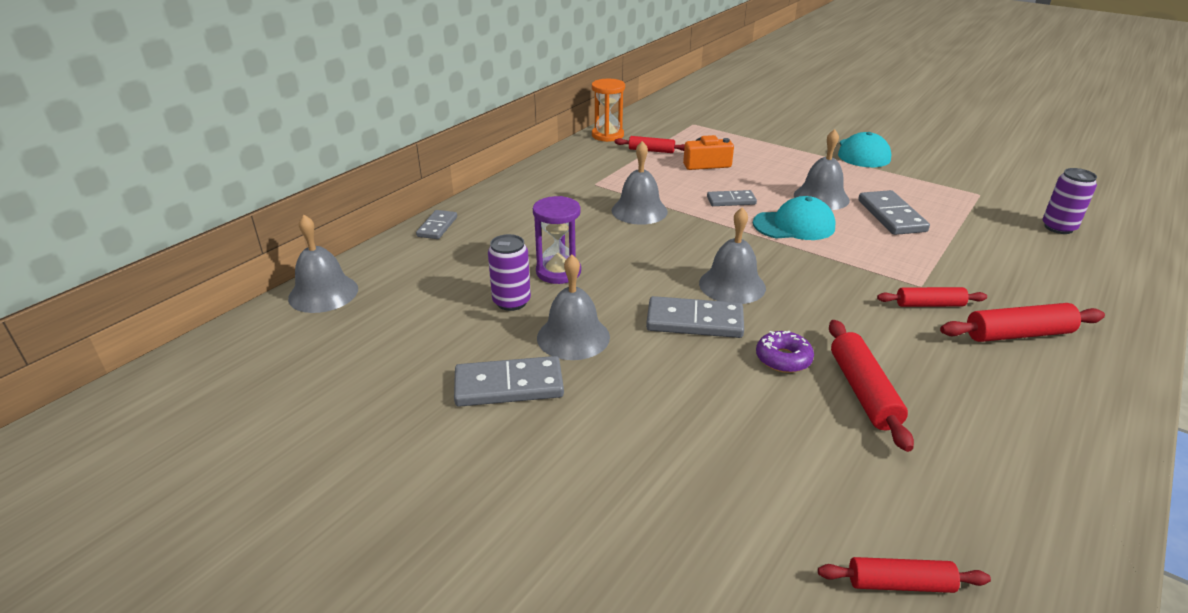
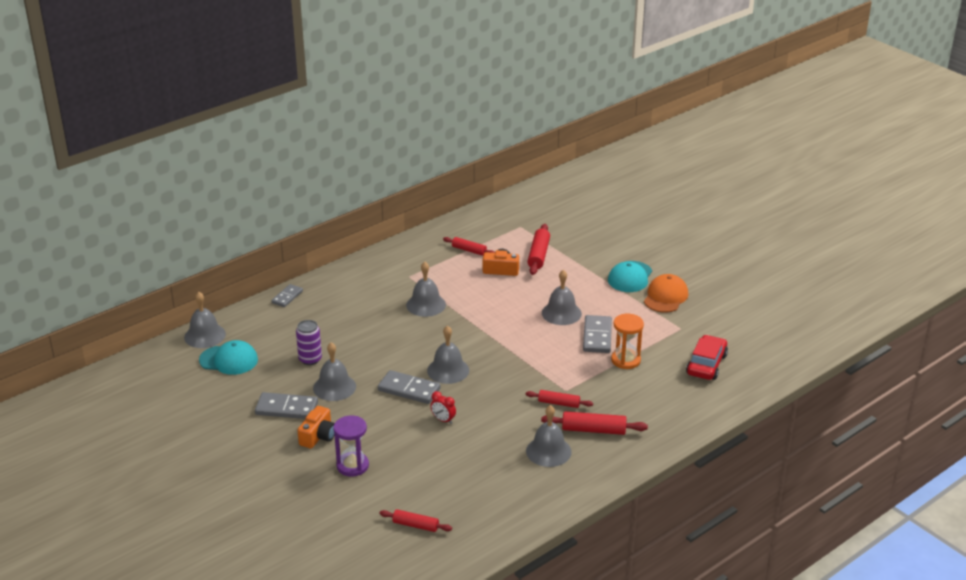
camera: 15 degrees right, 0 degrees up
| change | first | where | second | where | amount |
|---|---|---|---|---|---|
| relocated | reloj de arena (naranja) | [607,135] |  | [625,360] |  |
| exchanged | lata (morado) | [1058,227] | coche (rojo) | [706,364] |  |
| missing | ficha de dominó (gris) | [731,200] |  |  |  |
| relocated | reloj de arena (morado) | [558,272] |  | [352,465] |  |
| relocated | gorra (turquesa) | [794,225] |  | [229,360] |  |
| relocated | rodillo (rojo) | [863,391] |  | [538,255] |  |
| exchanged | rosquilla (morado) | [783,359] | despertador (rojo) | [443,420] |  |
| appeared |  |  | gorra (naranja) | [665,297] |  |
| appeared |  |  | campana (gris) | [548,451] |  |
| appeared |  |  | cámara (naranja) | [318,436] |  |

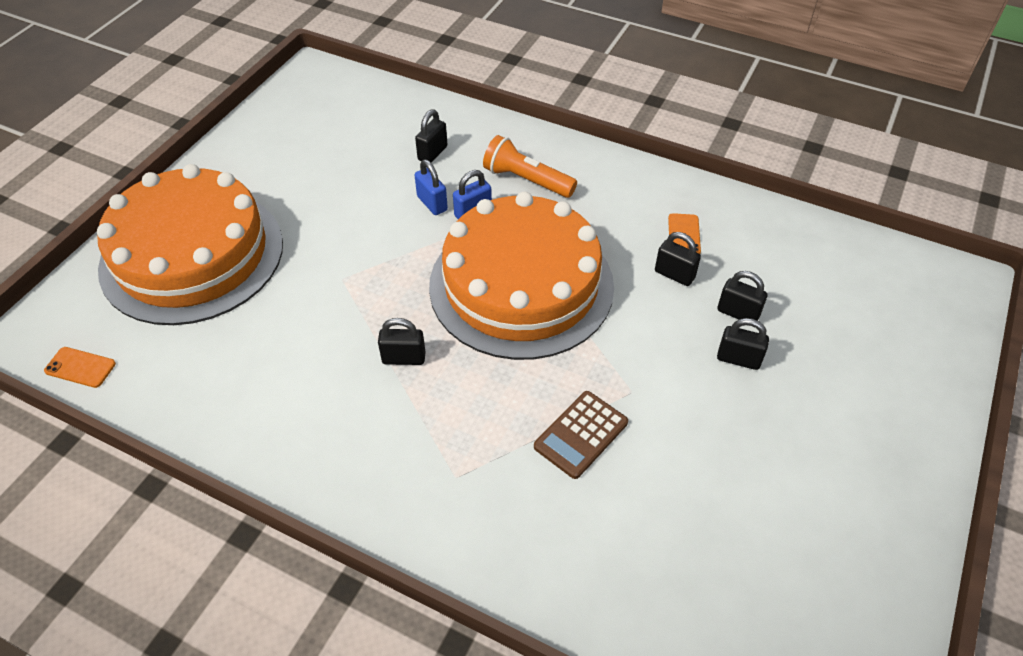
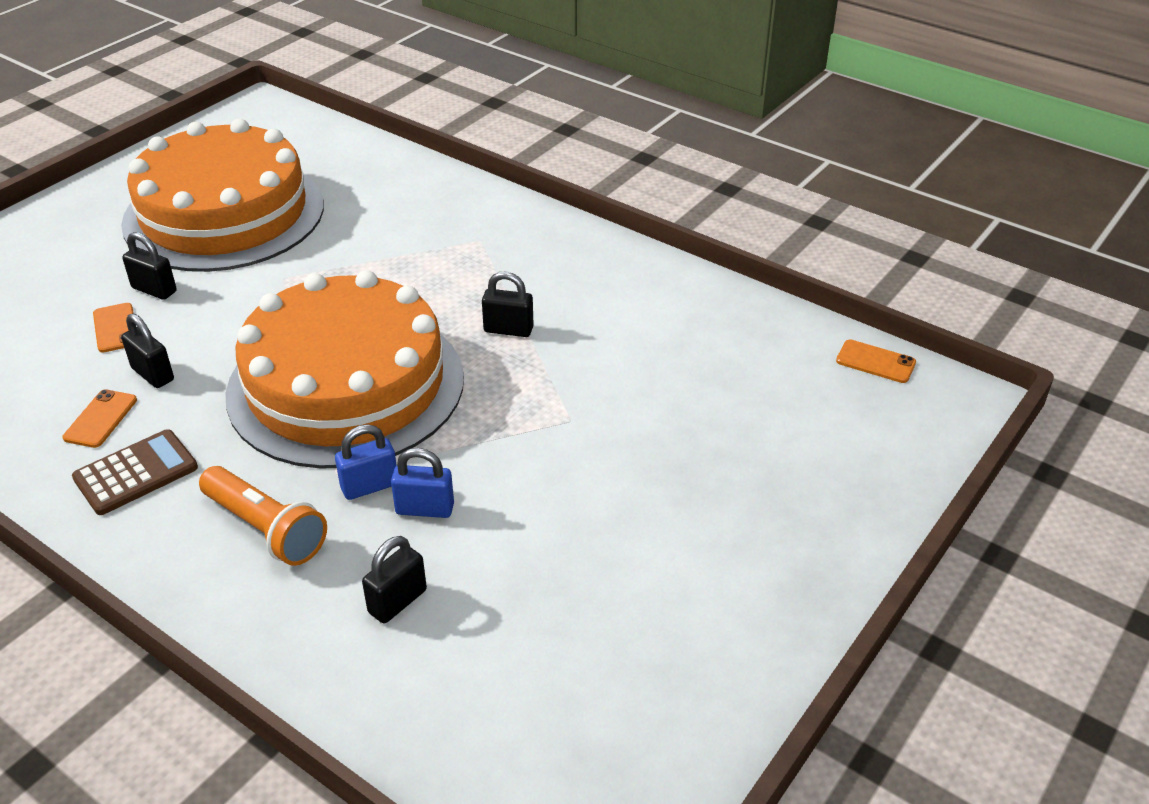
camera: 170 degrees left, 10 degrees down
| change | first | where | second | where | amount |
|---|---|---|---|---|---|
| spun | candado (azul) | [432,203] |  | [425,509] | 60 degrees counterclockwise |
| relocated | tarta (naranja) | [192,255] |  | [224,214] |  |
| exchanged | candado (negro) | [738,313] | móvil (naranja) | [115,328] |  |
| relocated | calculadora (marrón) | [581,434] |  | [136,473] |  |

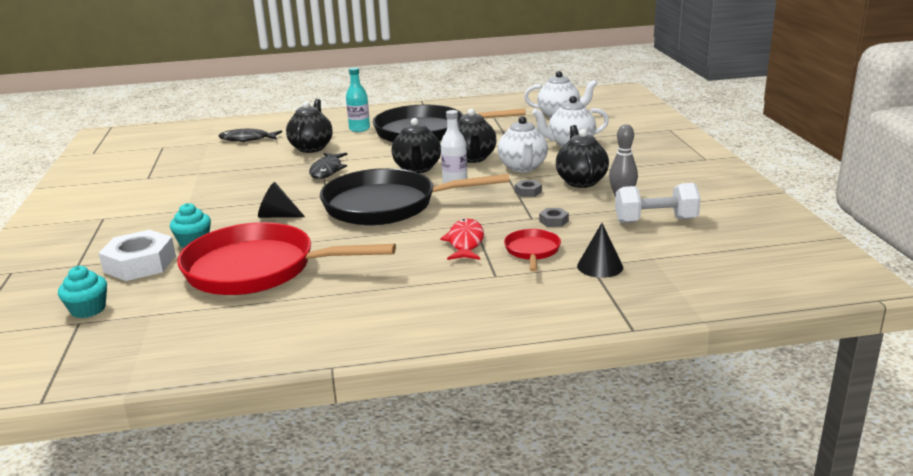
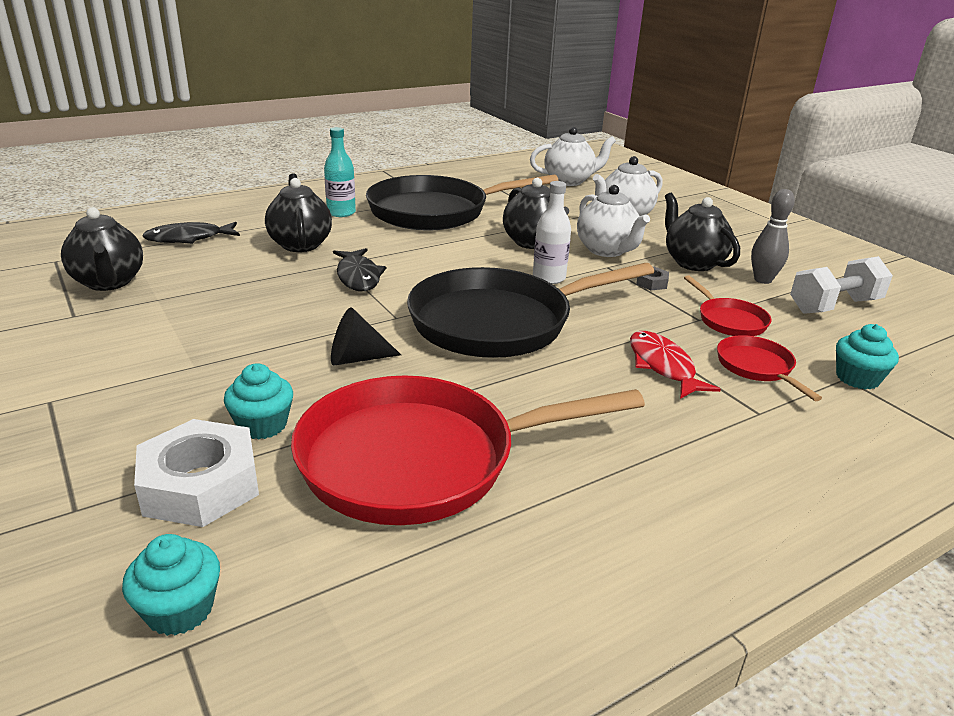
camera: 25 degrees left, 5 degrees up
| change | first | where | second | where | amount |
|---|---|---|---|---|---|
| relocated | tetera (negro) | [417,169] |  | [109,282] |  |
| exchanged | tuerca (gris) | [553,221] | sartén (rojo) | [729,320] |  |
| exchanged | cono (negro) | [600,266] | magdalena (turquesa) | [857,378] |  |

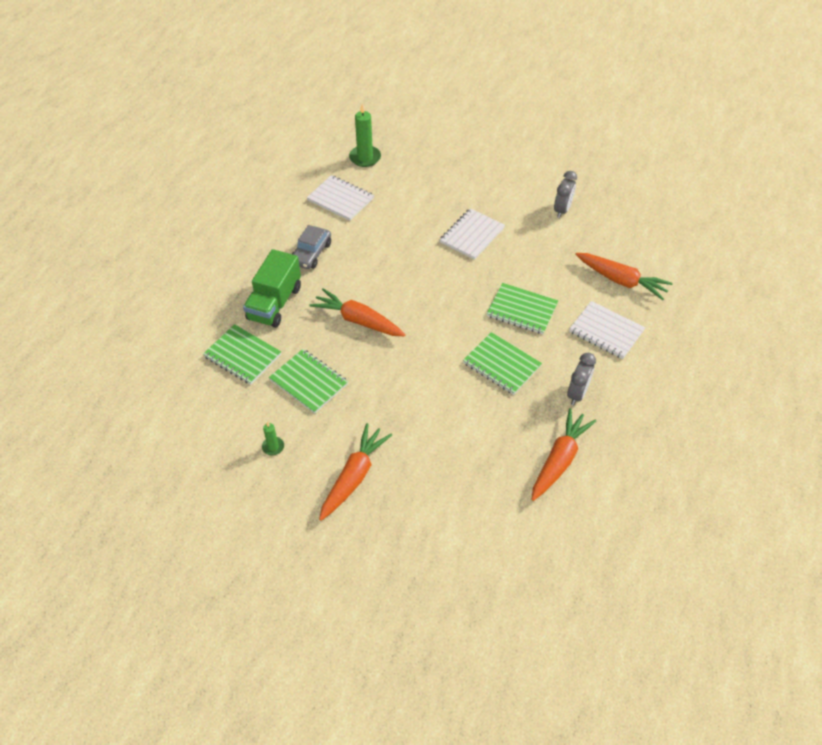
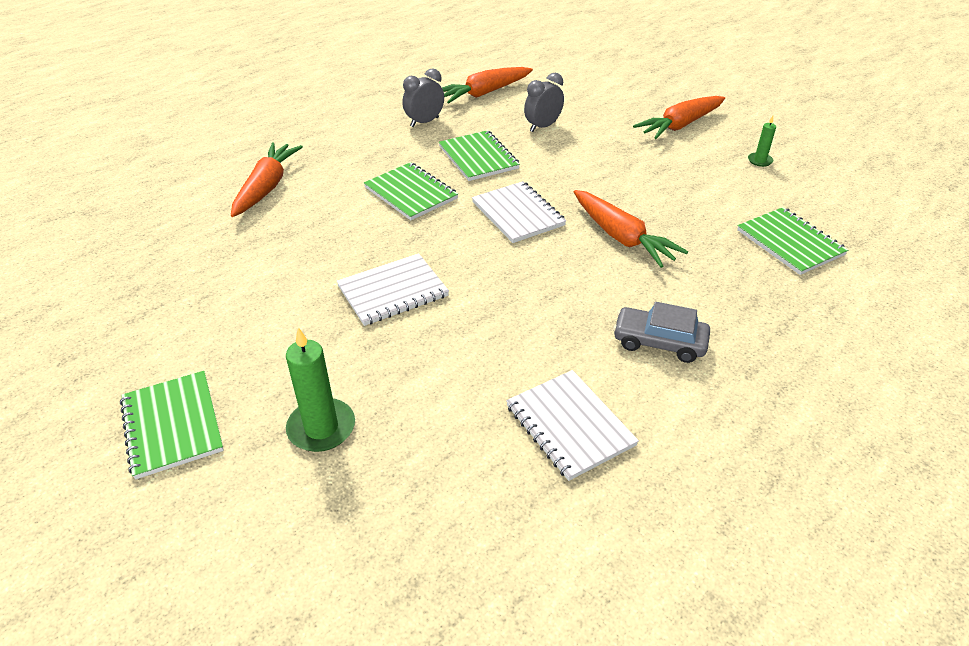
camera: 155 degrees left, 10 degrees down
| change | first | where | second | where | amount |
|---|---|---|---|---|---|
| relocated | vela (verde) | [365,158] |  | [321,428] |  |
| relocated | despertador (gris) | [562,210] |  | [542,126] |  |
| spun | coche (gris) | [311,253] |  | [659,342] | 120 degrees counterclockwise |
| missing | camión (verde) | [275,303] |  |  |  |
| spun | zanahoria (naranja) | [621,280] |  | [266,187] | 45 degrees clockwise |
| relocated | cuaderno (blanco) | [606,331] |  | [518,214] |  |
| relocated | cuaderno (verde) | [309,382] |  | [172,425] |  |

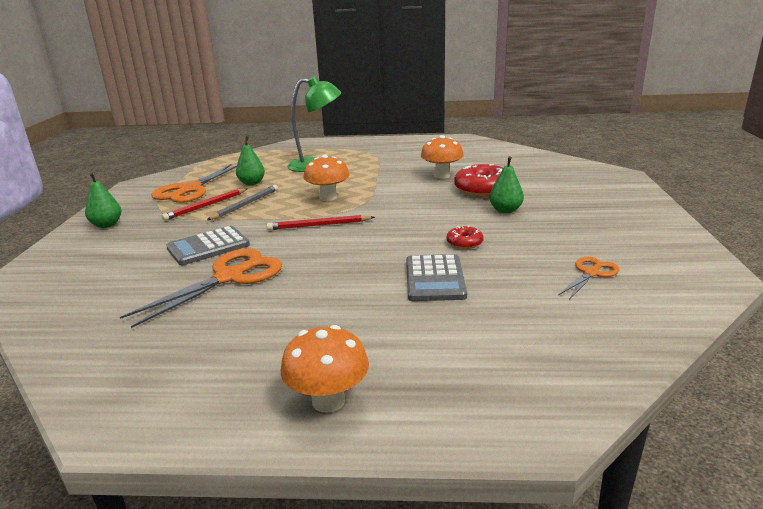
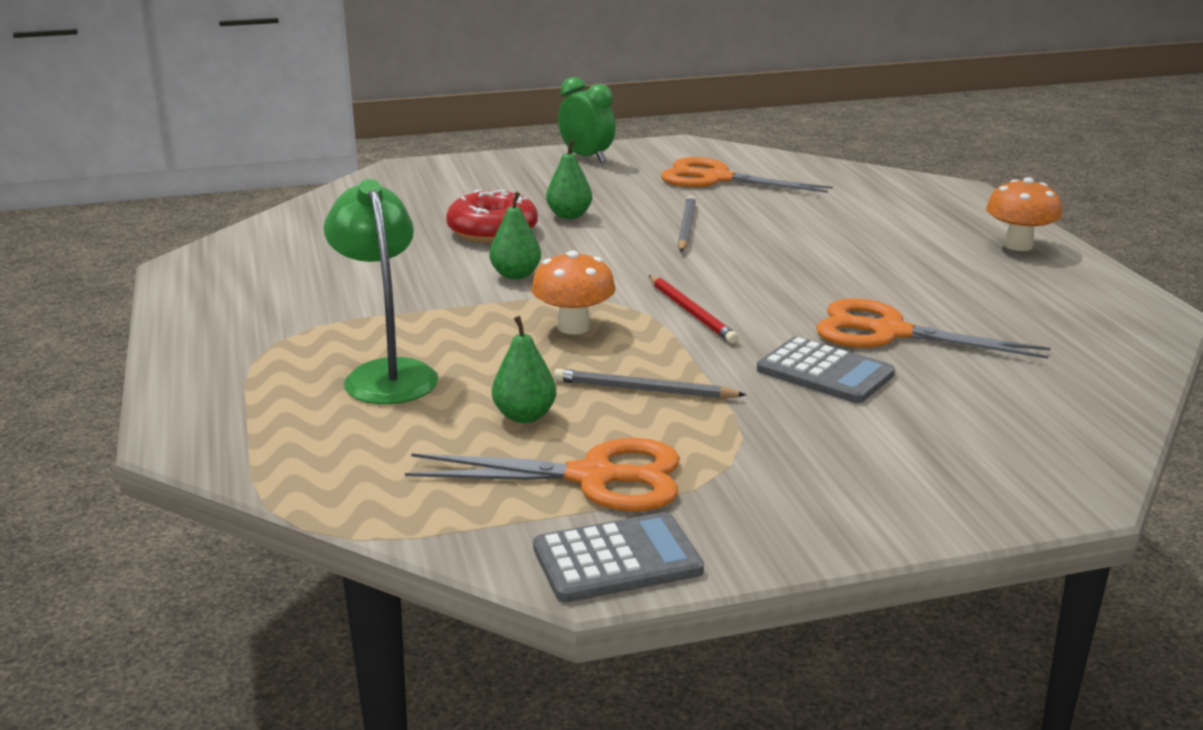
camera: 110 degrees left, 0 degrees up
| change | first | where | second | where | amount |
|---|---|---|---|---|---|
| missing | seta (naranja) | [441,176] |  |  |  |
| relocated | pera (verde) | [107,225] |  | [516,275] |  |
| missing | lápiz (rojo) | [206,206] |  |  |  |
| exchanged | rosquilla (rojo) | [464,243] | lápiz (gris) | [686,228] |  |
| relocated | calculadora (gris) | [434,279] |  | [617,560] |  |
| size | tijeras (naranja) | [591,273] |  | [716,179] | x1.82 |
| appeared |  |  | despertador (verde) | [586,157] |  |

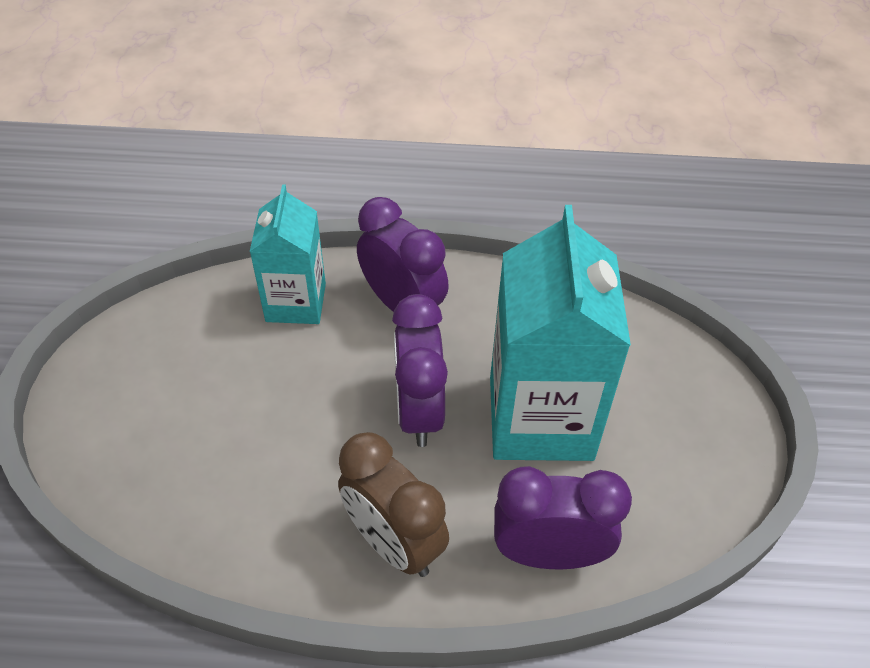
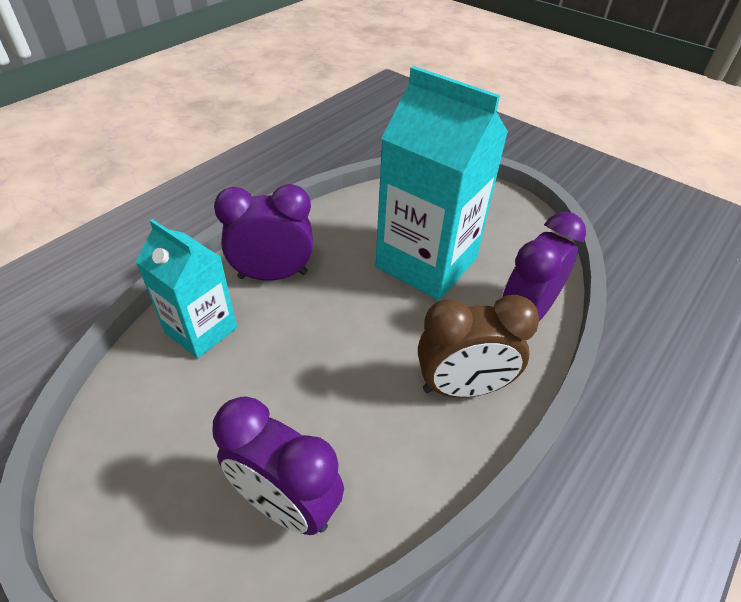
camera: 55 degrees left, 5 degrees down
| change | first | where | second | where | amount |
|---|---|---|---|---|---|
| relocated | despertador (morado) | [419,411] |  | [286,504] |  |

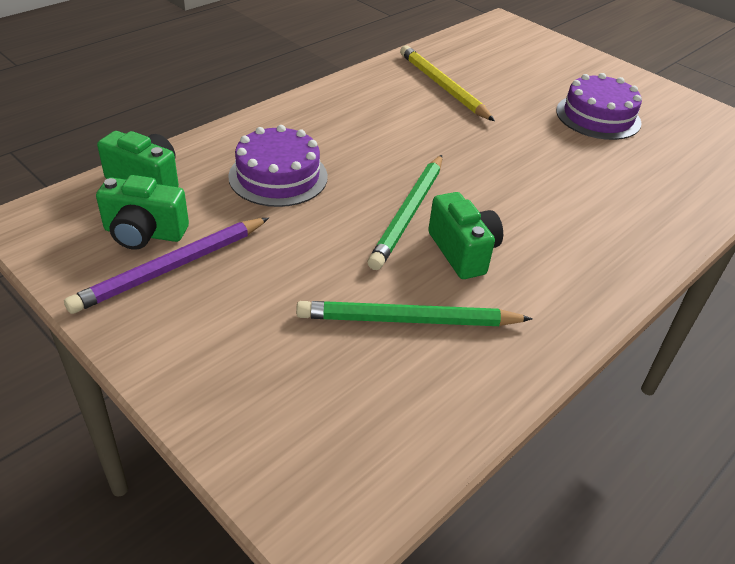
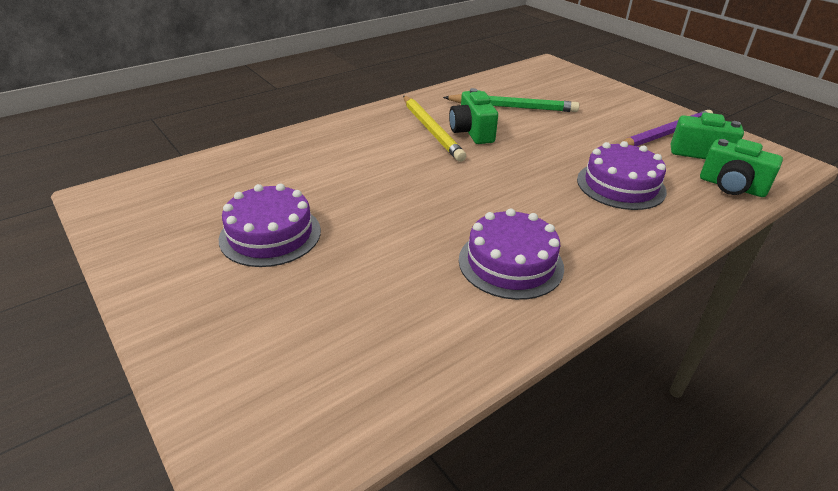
camera: 170 degrees left, 5 degrees down
| change | first | where | second | where | amount |
|---|---|---|---|---|---|
| relocated | lápiz (amarillo) | [442,86] |  | [431,130] |  |
| missing | lápiz (verde) | [408,214] |  |  |  |
| appeared |  |  | tarta (morado) | [510,263] |  |

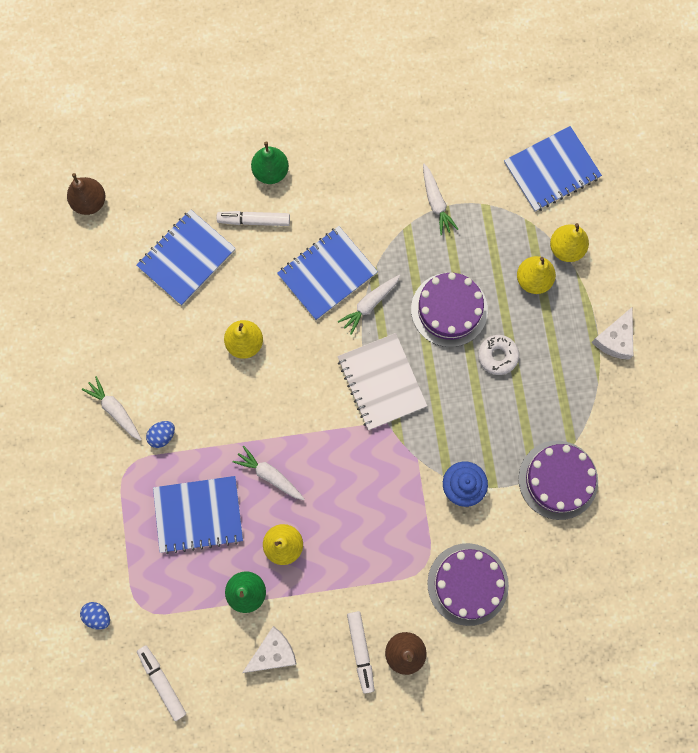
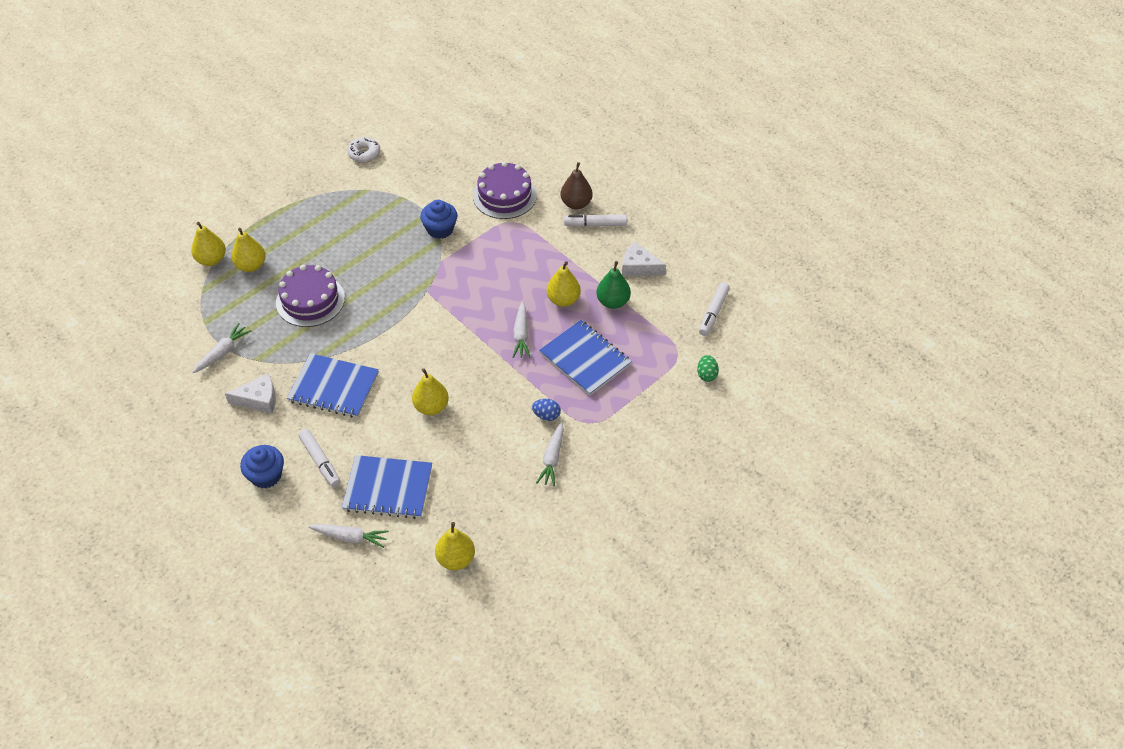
camera: 125 degrees left, 25 degrees down
| change | first | where | second | where | amount |
|---|---|---|---|---|---|
| missing | cuaderno (azul) | [551,170] |  |  |  |
| exchanged | pera (verde) | [271,172] | magdalena (azul) | [266,475] |  |
| missing | pera (marrón) | [90,202] |  |  |  |
| relocated | zanahoria (blanco) | [369,304] |  | [350,537] |  |
| relocated | queso (blanco) | [615,339] |  | [258,399] |  |
| missing | cuaderno (blanco) | [381,382] |  |  |  |
| relocated | rosquilla (blanco) | [497,356] |  | [364,153] |  |
| missing | tarta (morado) | [558,480] |  |  |  |
| colour | huevo (azul) | [98,615] | huevo (verde) | [706,374] |  |
| spun | rotulador (blanco) | [361,651] |  | [595,224] | 135 degrees counterclockwise |
| appeared |  |  | pera (amarillo) | [456,559] |  |

